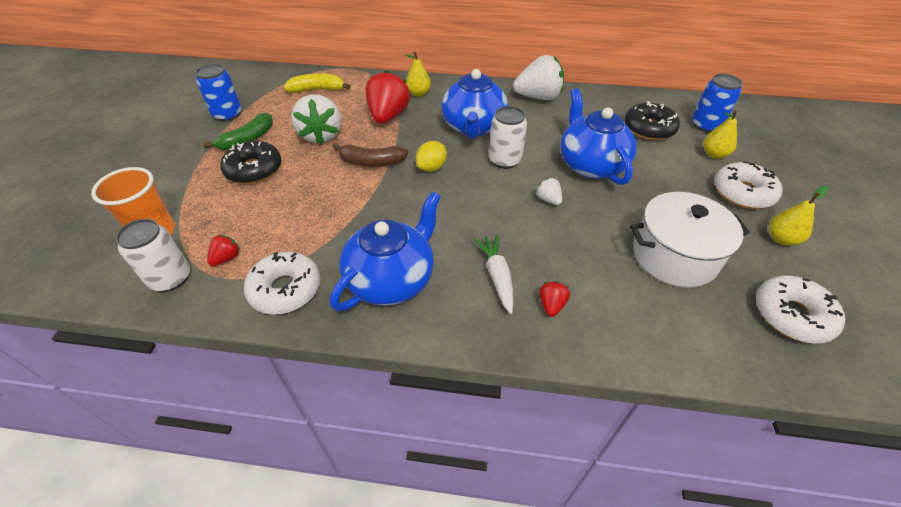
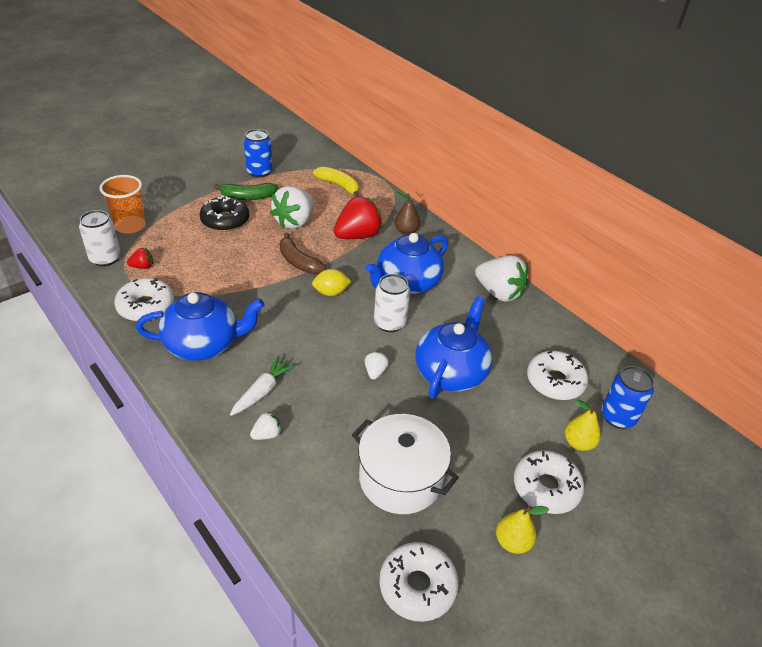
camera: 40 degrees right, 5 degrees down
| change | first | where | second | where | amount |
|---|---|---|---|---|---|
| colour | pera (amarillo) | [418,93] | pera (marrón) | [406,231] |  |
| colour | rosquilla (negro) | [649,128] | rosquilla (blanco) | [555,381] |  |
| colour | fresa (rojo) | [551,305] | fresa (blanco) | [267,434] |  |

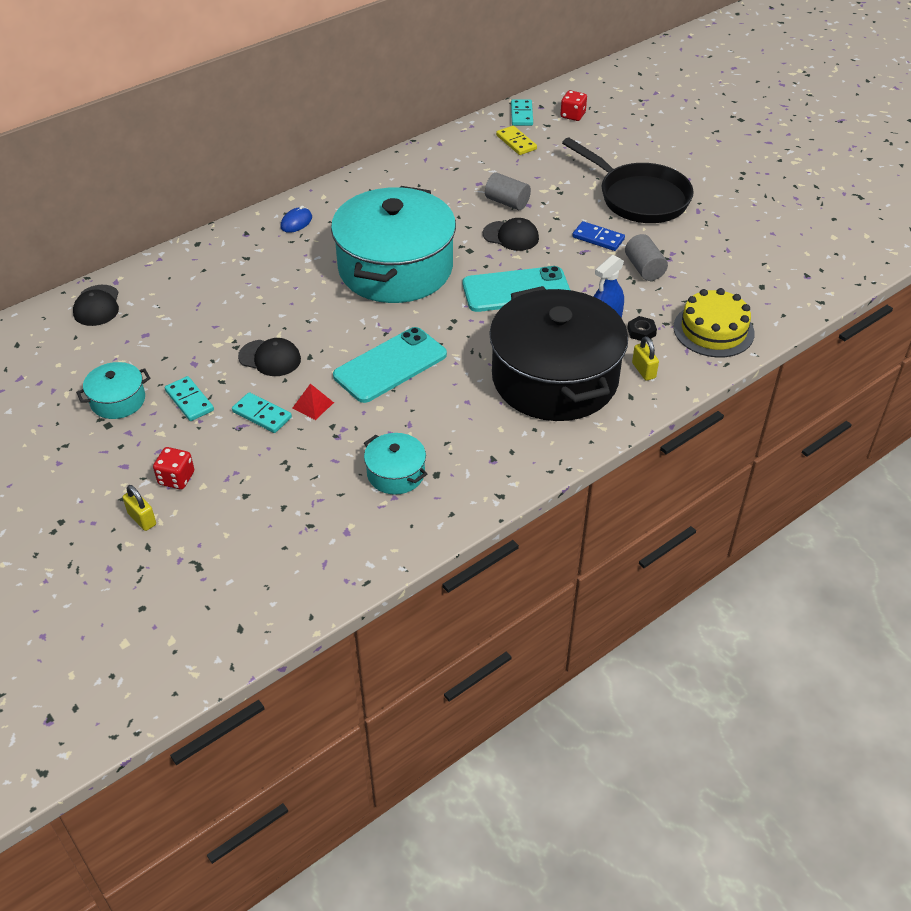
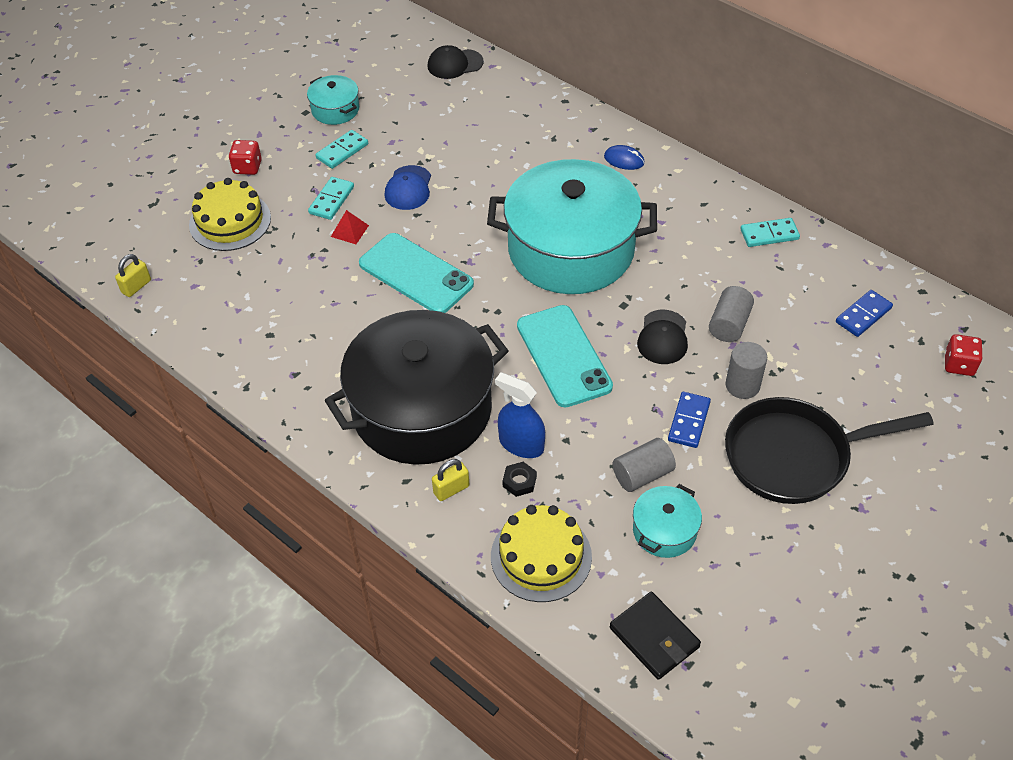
camera: 80 degrees right, 5 degrees up
| change | first | where | second | where | amount |
|---|---|---|---|---|---|
| relocated | ficha de dominó (turquesa) | [521,114] |  | [769,234] |  |
| colour | ficha de dominó (amarillo) | [516,142] | ficha de dominó (azul) | [863,315] |  |
| spun | sartén (negro) | [639,198] |  | [794,456] | 45 degrees clockwise |
| colour | gorra (negro) | [270,358] | gorra (azul) | [408,188] |  |
| relocated | olla (turquesa) | [396,473] |  | [664,531] |  |
| relocated | candado (amarillo) | [142,519] |  | [136,286] |  |
| appeared |  |  | tarta (amarillo) | [230,221] |  |
| appeared |  |  | cilindro (gris) | [742,385] |  |
| appeared |  |  | cartera (negro) | [654,637] |  |

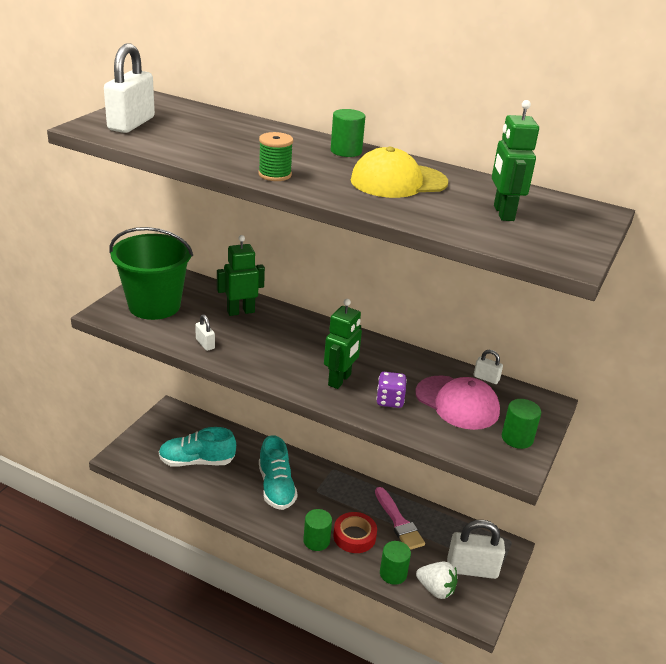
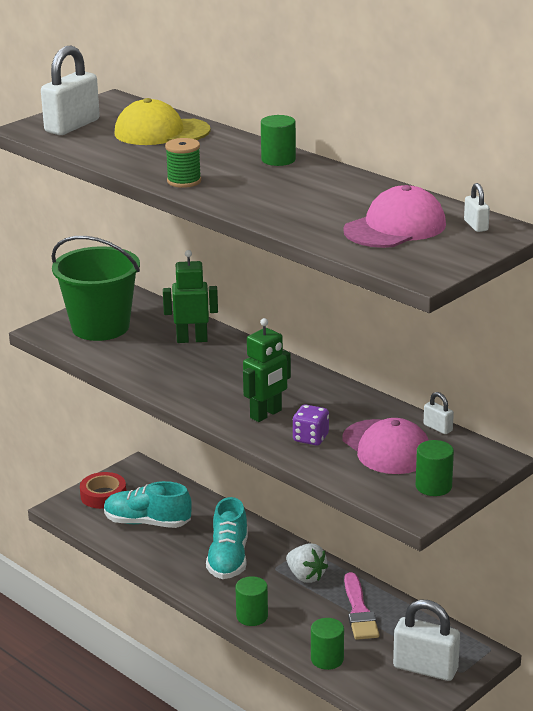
camera: 20 degrees right, 5 degrees down
| change | first | where | second | where | amount |
|---|---|---|---|---|---|
| exchanged | robot (verde) | [503,213] | gorra (rosa) | [395,227] |  |
| relocated | gorra (amarillo) | [398,181] |  | [161,132] |  |
| relocated | candado (blanco) | [205,344] |  | [476,225] |  |
| relocated | cinta adhesiva (rojo) | [354,536] |  | [103,495] |  |
| relocated | fresa (blanco) | [436,589] |  | [306,576] |  |

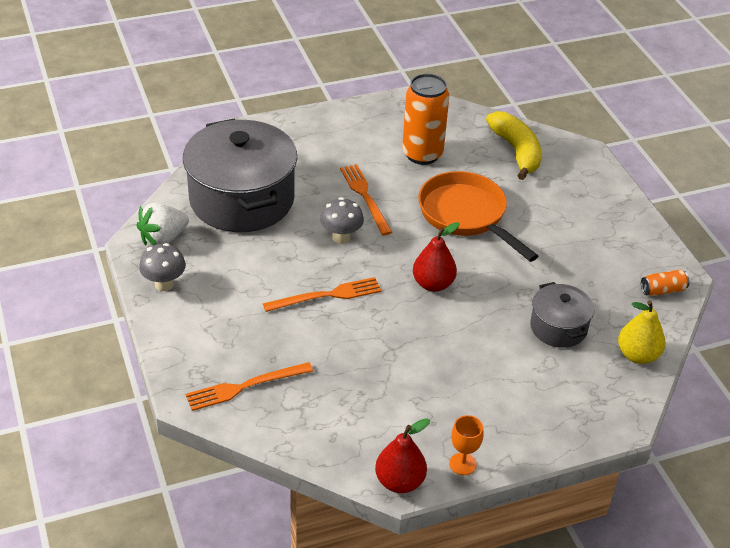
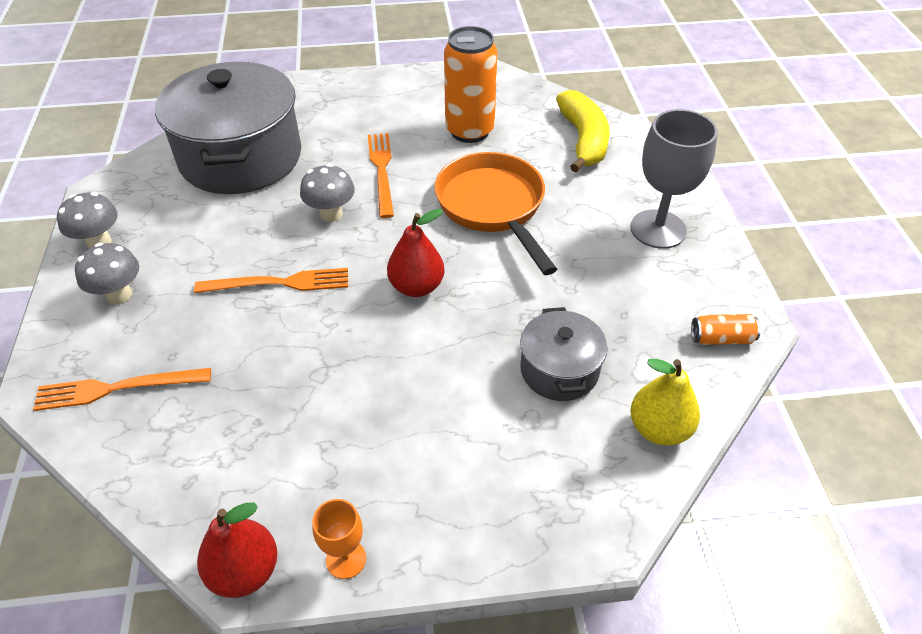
camera: 15 degrees right, 5 degrees up
| change | first | where | second | where | amount |
|---|---|---|---|---|---|
| missing | fresa (blanco) | [163,238] |  |  |  |
| appeared |  |  | copa (gris) | [658,229] |  |
| appeared |  |  | seta (gris) | [119,295] |  |

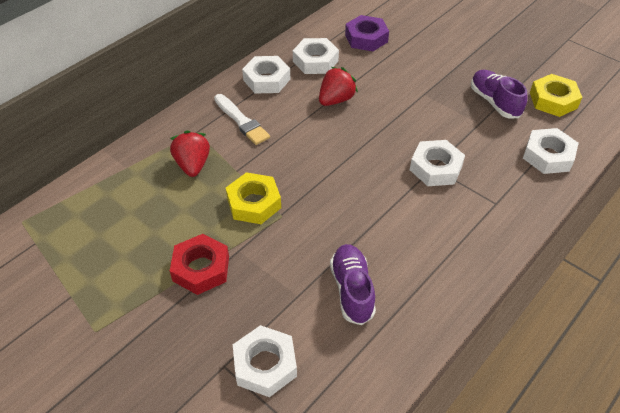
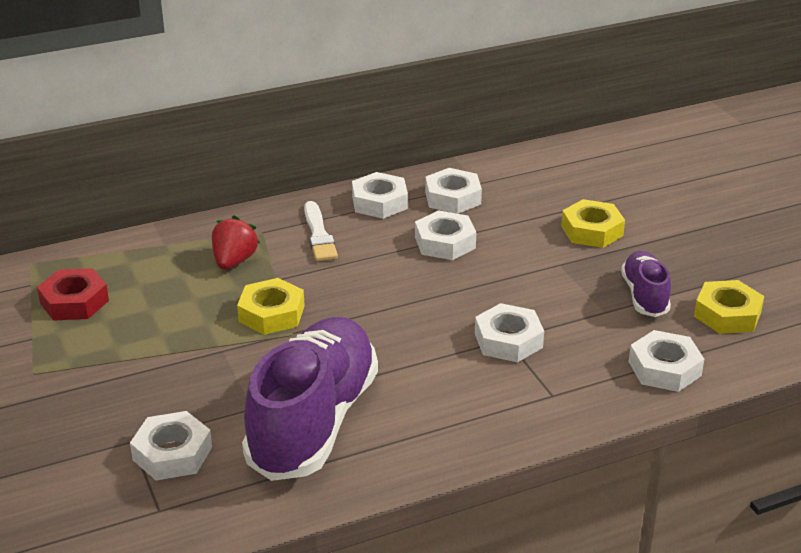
camera: 25 degrees right, 15 degrees down
| change | first | where | second | where | amount |
|---|---|---|---|---|---|
| missing | tuerca (morado) | [366,38] |  |  |  |
| exchanged | fresa (rojo) | [336,100] | tuerca (blanco) | [445,242] |  |
| relocated | tuerca (rojo) | [201,268] |  | [74,302] |  |
| size | zapato (morado) | [352,290] |  | [313,421] | x2.03 |
| appeared |  |  | tuerca (amarillo) | [592,231] |  |

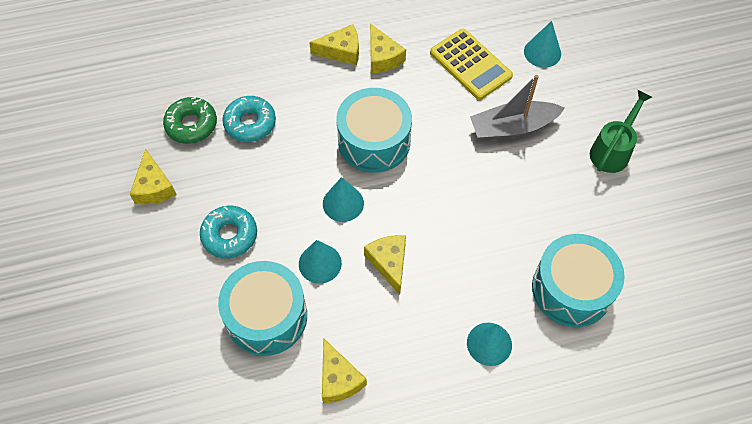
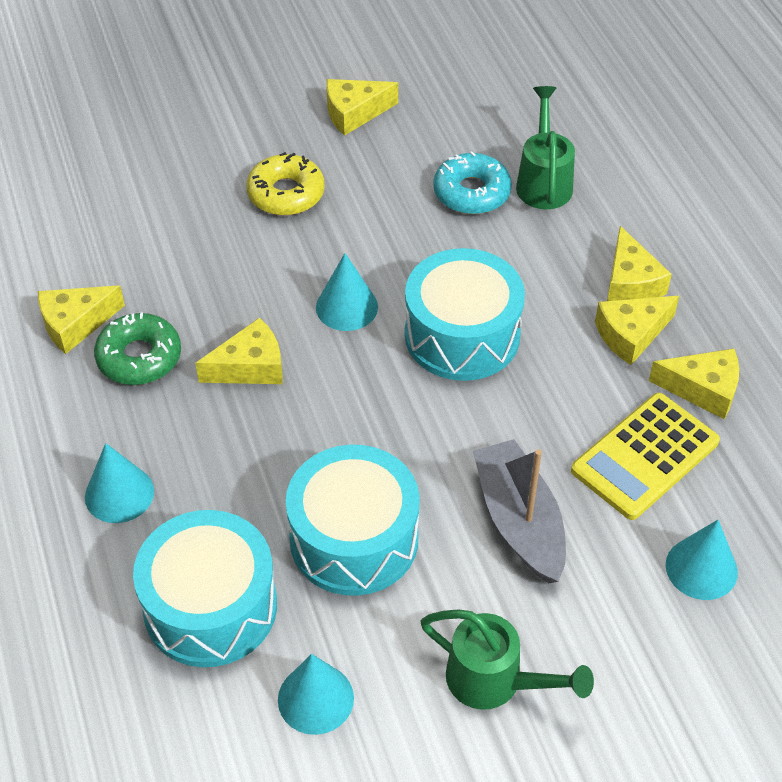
camera: 85 degrees right, 10 degrees down
| change | first | where | second | where | amount |
|---|---|---|---|---|---|
| relocated | rosquilla (verde) | [191,125] |  | [139,357] |  |
| colour | rosquilla (turquesa) | [229,235] | rosquilla (amarillo) | [286,193] |  |
| relocated | cono (turquesa) | [320,263] |  | [315,698] |  |
| relocated | tambor (turquesa) | [266,316] |  | [354,539] |  |
| appeared |  |  | regadera (verde) | [543,182] |  |
| appeared |  |  | queso (amarillo) | [703,389] |  |

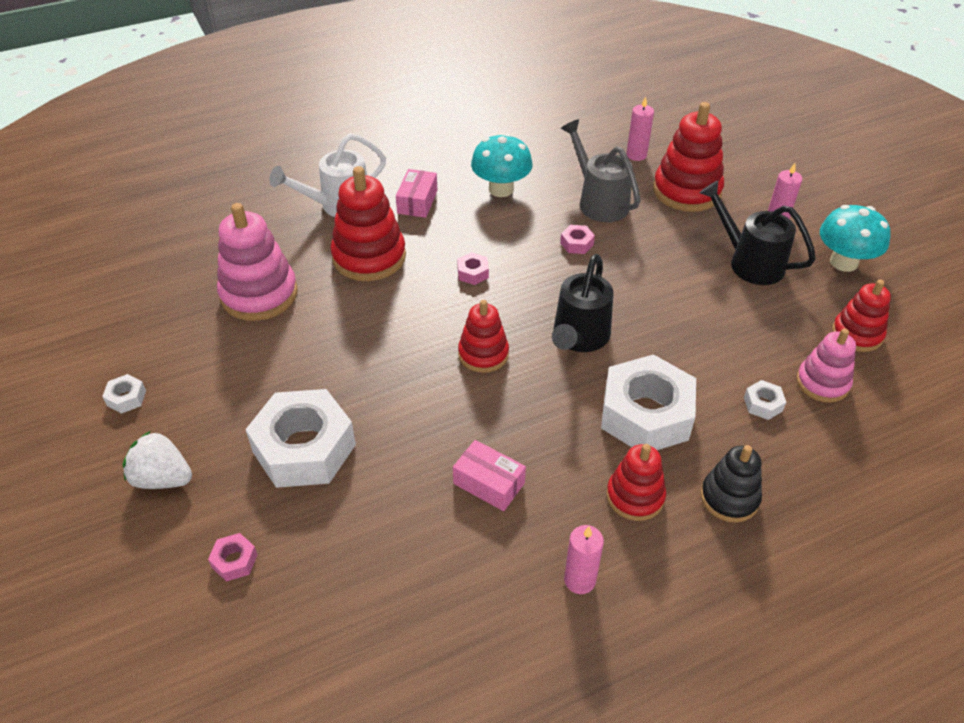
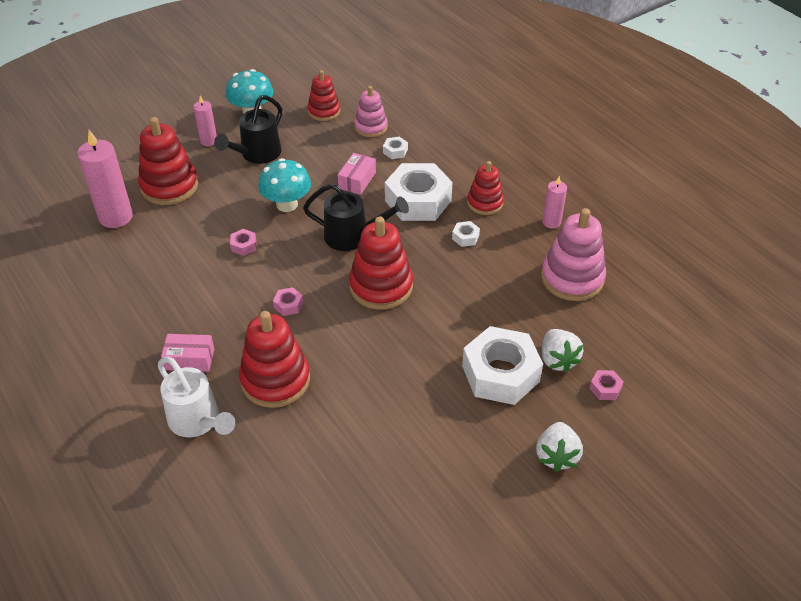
camera: 100 degrees left, 0 degrees up
| change | first | where | second | where | amount |
|---|---|---|---|---|---|
| size | vela (rosa) | [636,155] |  | [116,217] | x1.81 |
| missing | regadera (gris) | [599,201] |  |  |  |
| relocated | seta (turquesa) | [501,189] |  | [287,204] |  |
| relocated | juguete apilable (rosa) | [259,294] |  | [572,278] |  |
| size | juguete apilable (rojo) | [483,354] |  | [381,286] | x1.61 |
| relocated | tuerca (blanco) | [126,398] |  | [465,237] |  |
| relocated | caja (rosa) | [489,483] |  | [357,180] |  |
| missing | juguete apilable (negro) | [729,498] |  |  |  |
| appeared |  |  | fresa (blanco) | [558,360] |  |

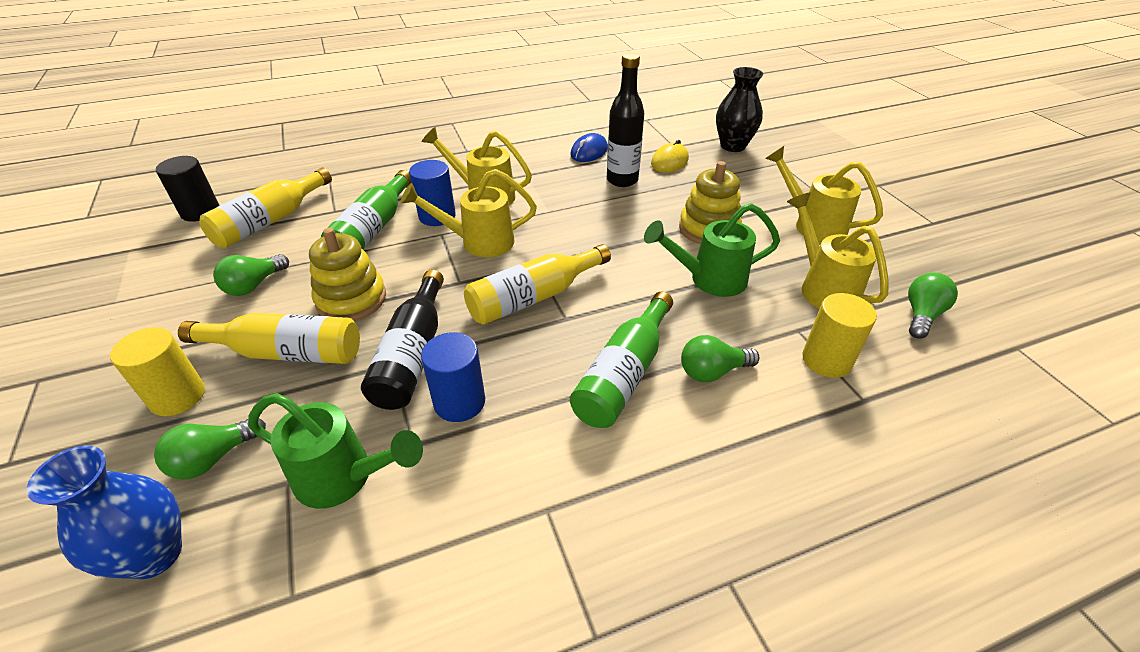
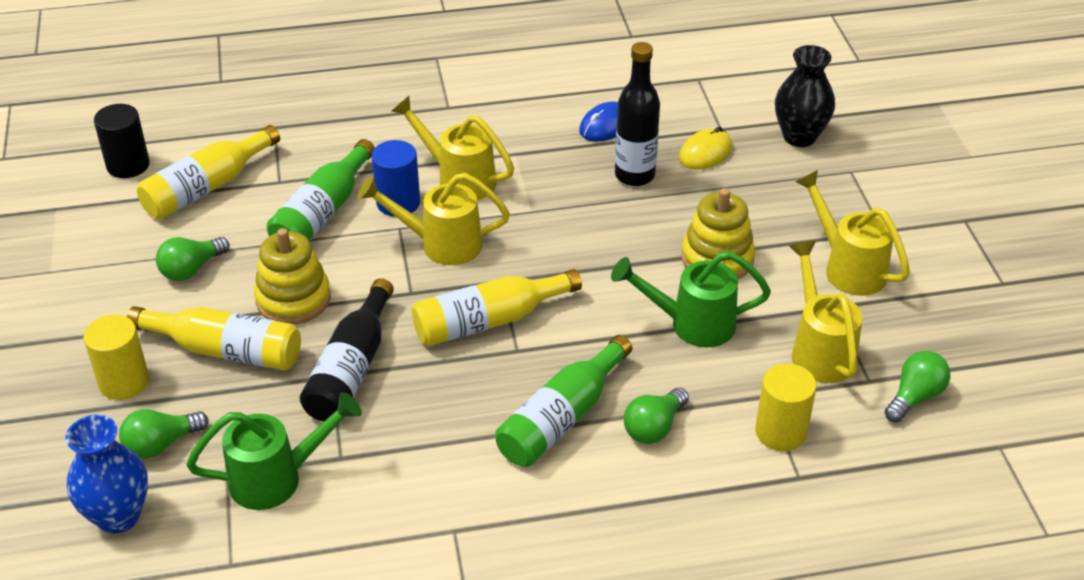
camera: 10 degrees right, 0 degrees up
| change | first | where | second | where | amount |
|---|---|---|---|---|---|
| missing | cilindro (azul) | [459,402] |  |  |  |
| spun | bombilla (verde) | [712,371] |  | [654,427] | 45 degrees counterclockwise |
| spun | regadera (verde) | [345,478] |  | [278,478] | 45 degrees counterclockwise |

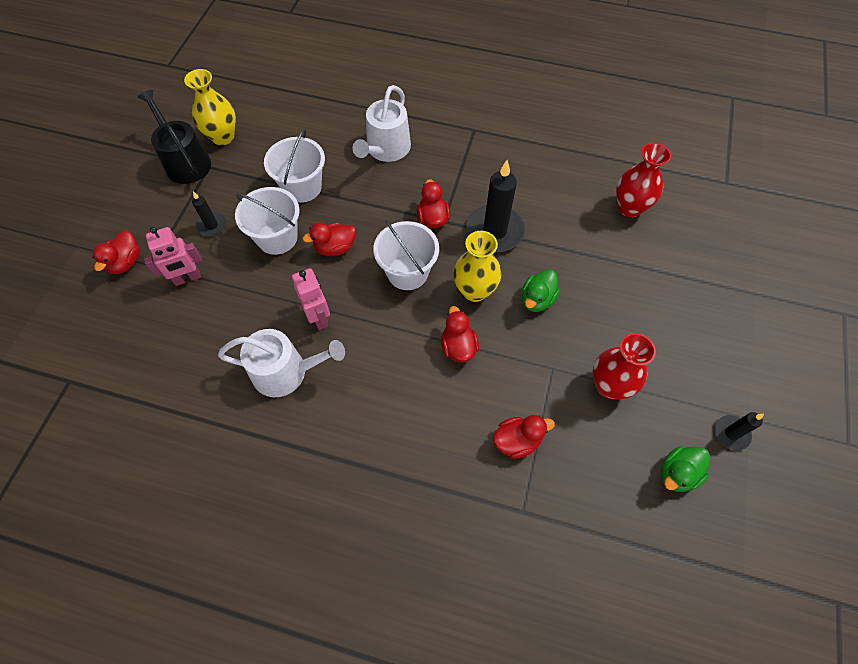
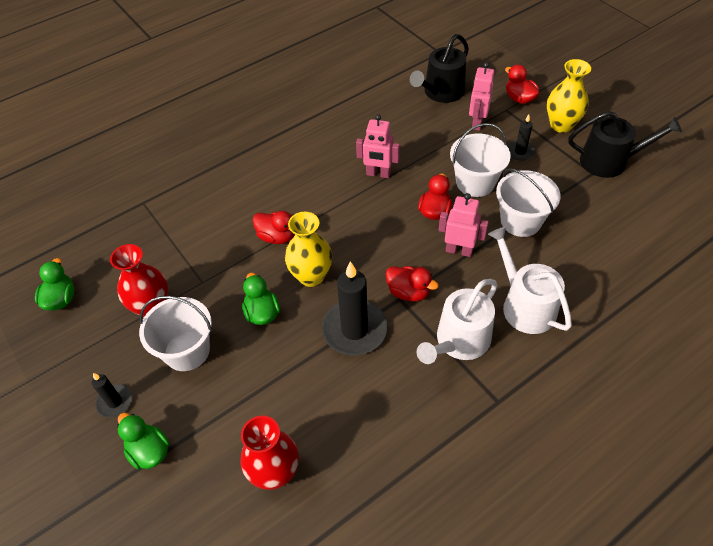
camera: 130 degrees right, 10 degrees down
| change | first | where | second | where | amount |
|---|---|---|---|---|---|
| relocated | florero (amarillo) | [223,137] |  | [561,125] |  |
| relocated | balde (blanco) | [407,272] |  | [187,351] |  |
| relocated | regadera (blanco) | [286,372] |  | [459,341] |  |
| relocated | vela (negro) | [731,433] |  | [115,402] |  |
| missing | pato (rojo) | [517,441] |  |  |  |
| appeared |  |  | regadera (negro) | [441,92] |  |
| appeared |  |  | robot (rosa) | [459,250] |  |
| appeared |  |  | pato (verde) | [149,451] |  |

